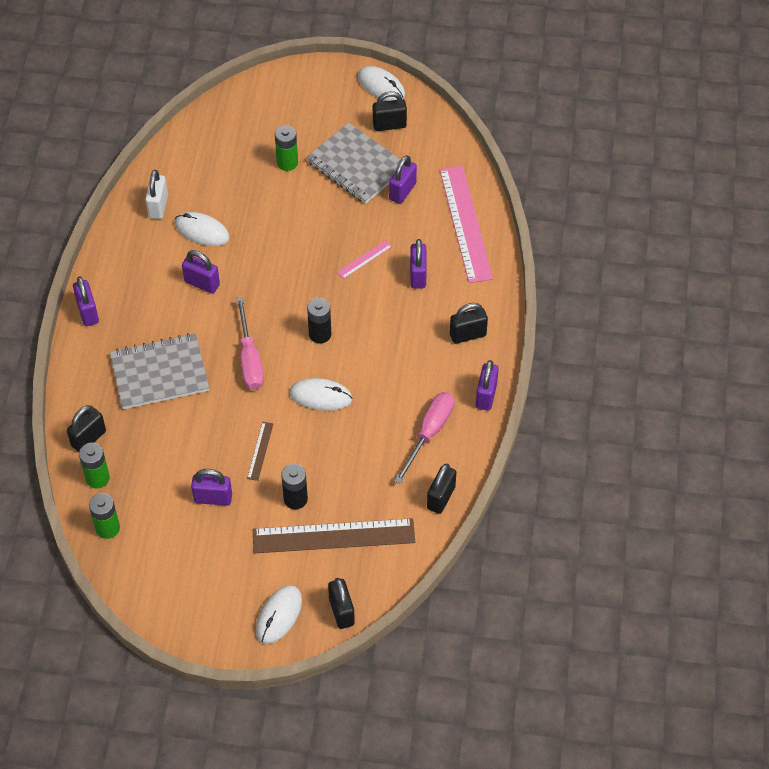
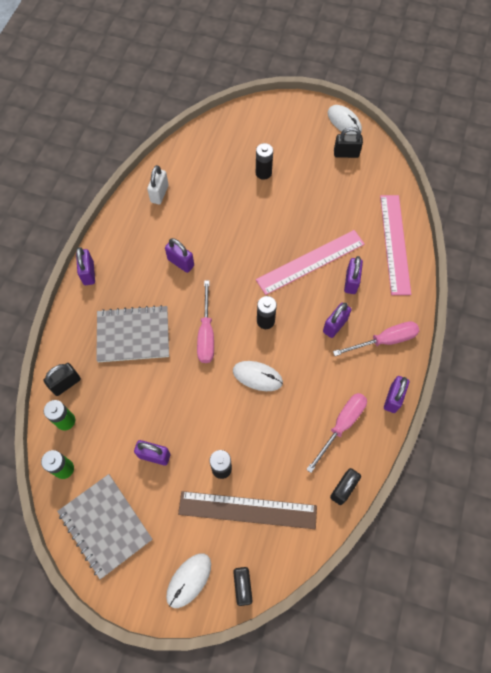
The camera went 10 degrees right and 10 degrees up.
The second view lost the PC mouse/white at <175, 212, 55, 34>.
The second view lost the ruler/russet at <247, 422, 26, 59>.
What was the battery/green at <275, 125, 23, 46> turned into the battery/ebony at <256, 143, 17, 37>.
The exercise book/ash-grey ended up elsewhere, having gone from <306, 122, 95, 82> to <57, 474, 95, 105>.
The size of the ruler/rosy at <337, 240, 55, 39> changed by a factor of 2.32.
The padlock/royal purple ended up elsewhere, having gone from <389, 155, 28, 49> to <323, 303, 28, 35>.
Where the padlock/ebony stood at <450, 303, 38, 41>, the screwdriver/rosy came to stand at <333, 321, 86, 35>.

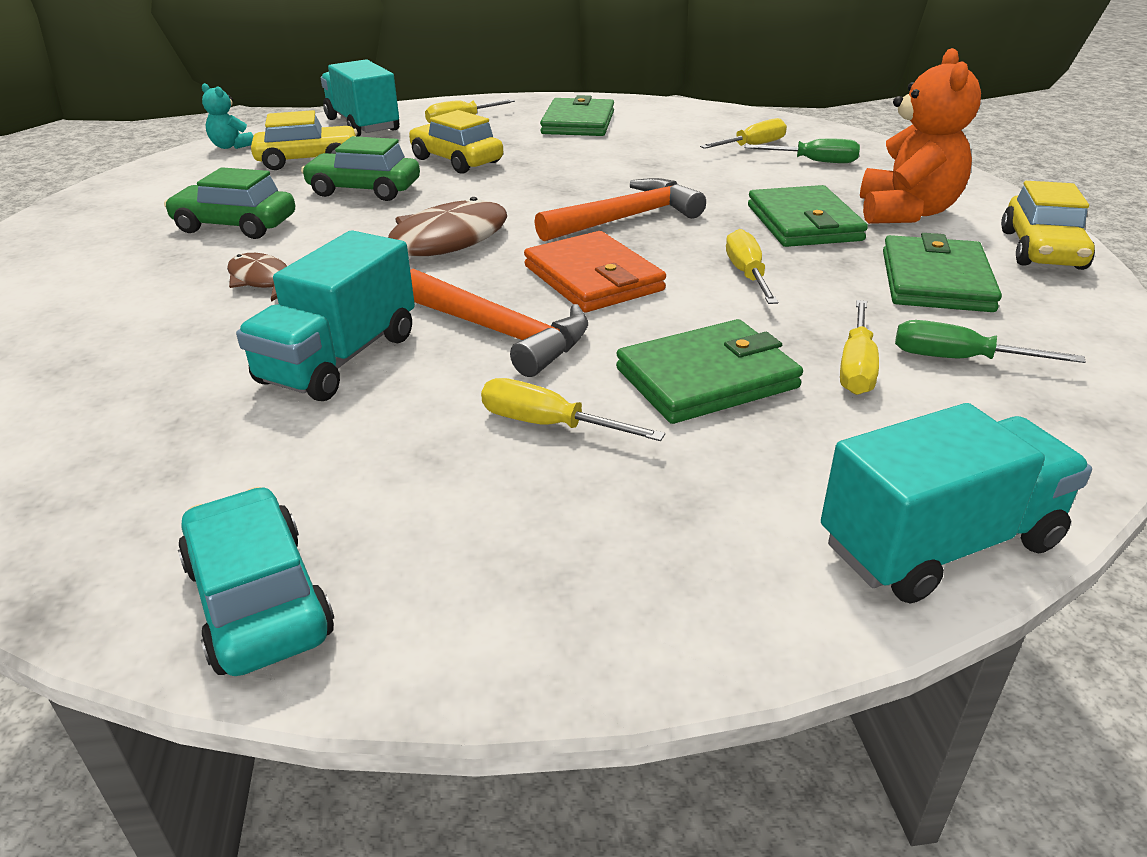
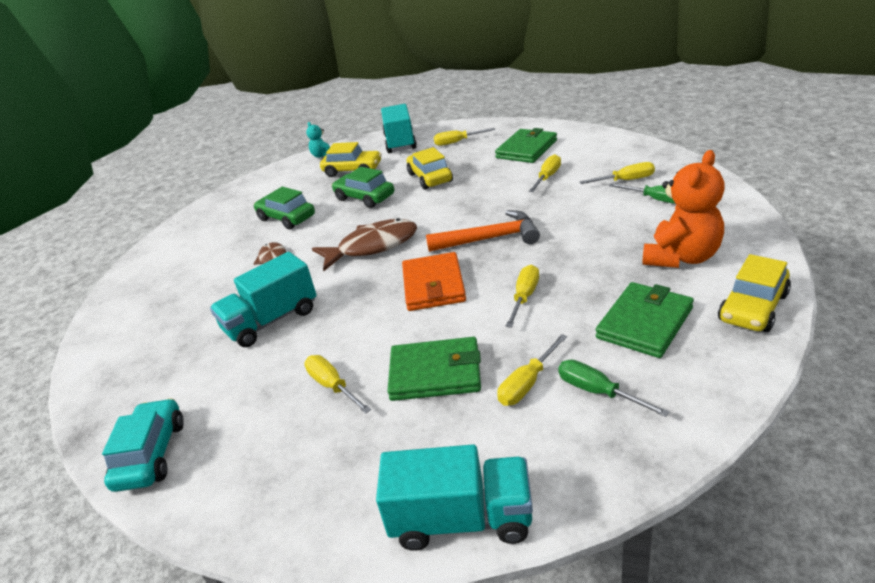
The camera went 30 degrees right and 0 degrees up.
The second view lost the carpenter's hammer/bright orange at <410, 269, 178, 108>.
The second view lost the card wallet/green at <748, 185, 120, 62>.
The second view gained the screwdriver/yellow at <529, 154, 32, 38>.

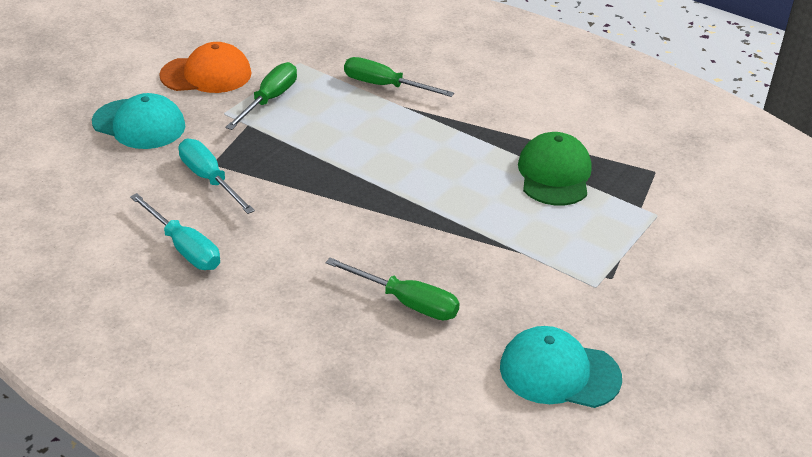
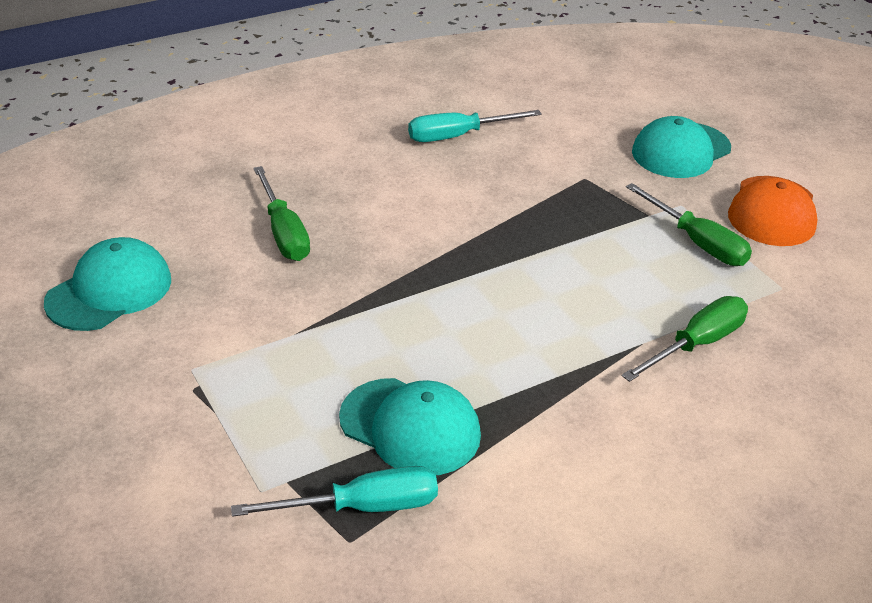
The camera went 115 degrees right and 0 degrees up.
The screwdriver/teal ended up elsewhere, having gone from <178, 139, 77, 75> to <231, 466, 207, 51>.
The screwdriver/green at <326, 257, 134, 63> ended up facing another way, 75 degrees counterclockwise from before.
What was the baseball cap/green at <518, 132, 73, 74> turned into the baseball cap/teal at <339, 378, 142, 97>.

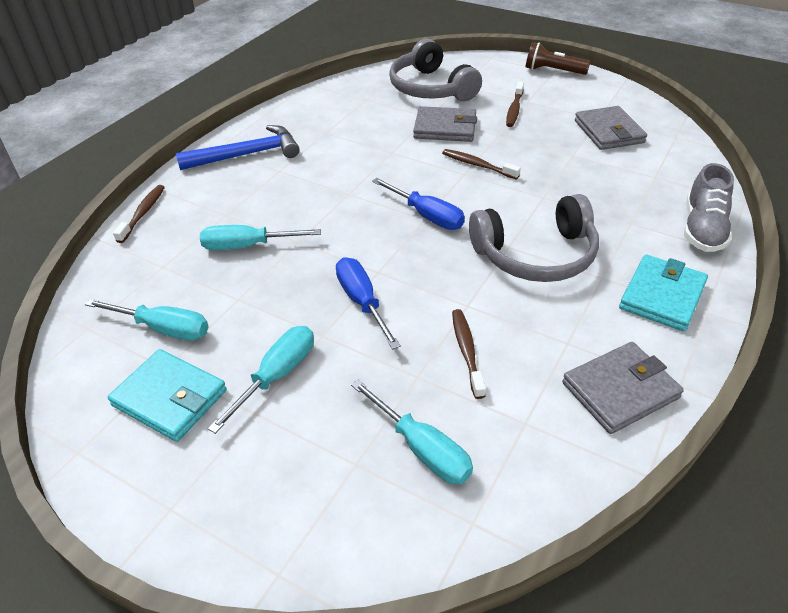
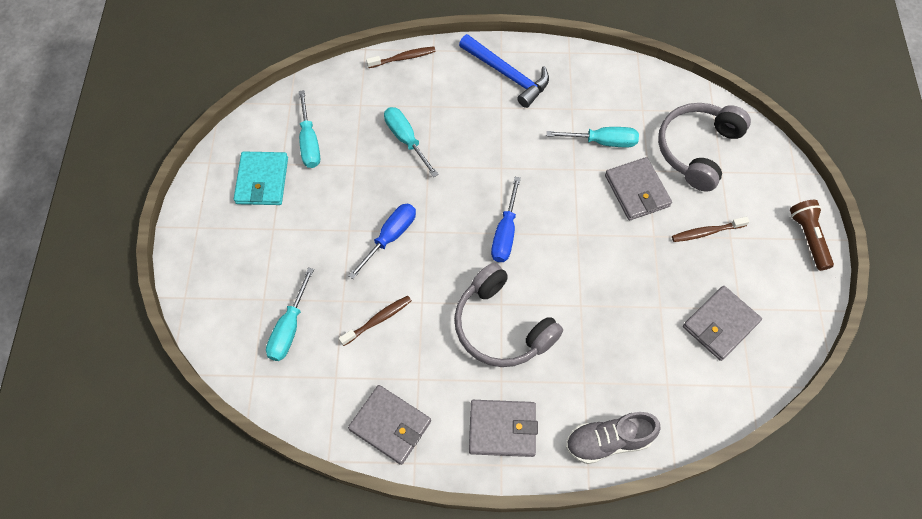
The camera went 60 degrees right and 20 degrees up.
The screwdriver/teal ended up elsewhere, having gone from <208, 326, 106, 108> to <547, 127, 92, 20>.
The second view lost the dental brush/russet at <442, 149, 79, 30>.
What was the card wallet/teal at <619, 255, 89, 76> turned into the card wallet/ash-grey at <469, 400, 69, 57>.

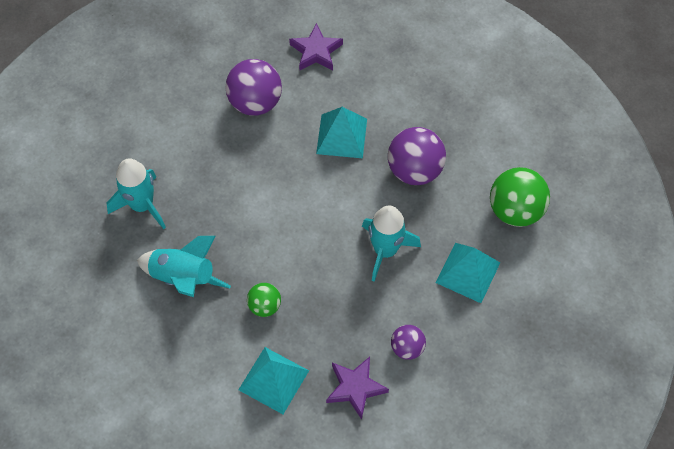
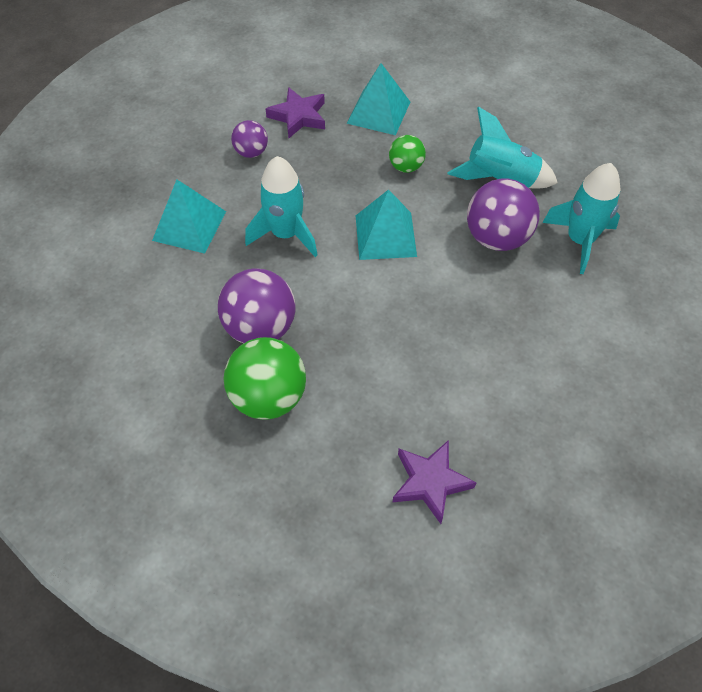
The camera went 170 degrees right and 5 degrees down.
The play ball/royal purple ended up elsewhere, having gone from <225, 59, 57, 57> to <467, 179, 73, 72>.
The pyramid/teal ended up elsewhere, having gone from <316, 107, 51, 52> to <356, 189, 61, 71>.
The play ball/green ended up elsewhere, having gone from <490, 167, 60, 60> to <224, 337, 82, 83>.

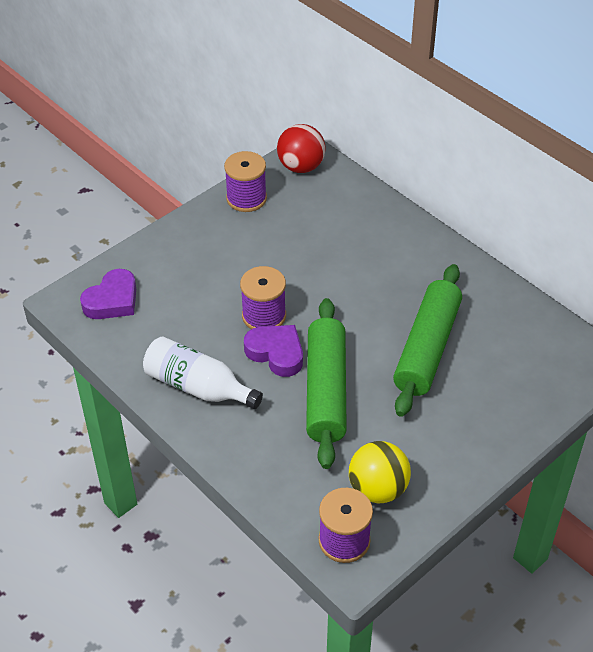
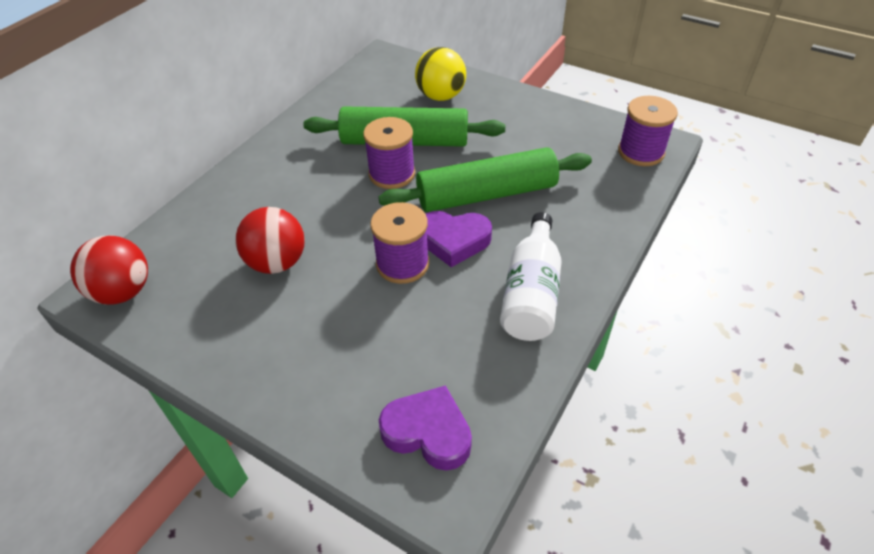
The camera went 105 degrees left and 0 degrees up.
The reel of thread/royal purple ended up elsewhere, having gone from <224, 151, 43, 61> to <363, 117, 52, 72>.
The heart shape/royal purple at <244, 325, 59, 52> ended up facing another way, 105 degrees counterclockwise from before.
The play ball/yellow ended up elsewhere, having gone from <349, 441, 62, 62> to <415, 47, 51, 54>.
The second view gained the play ball/scarlet at <235, 207, 70, 67>.

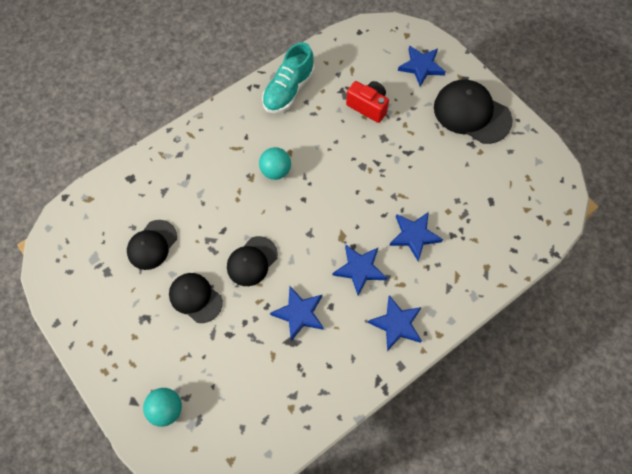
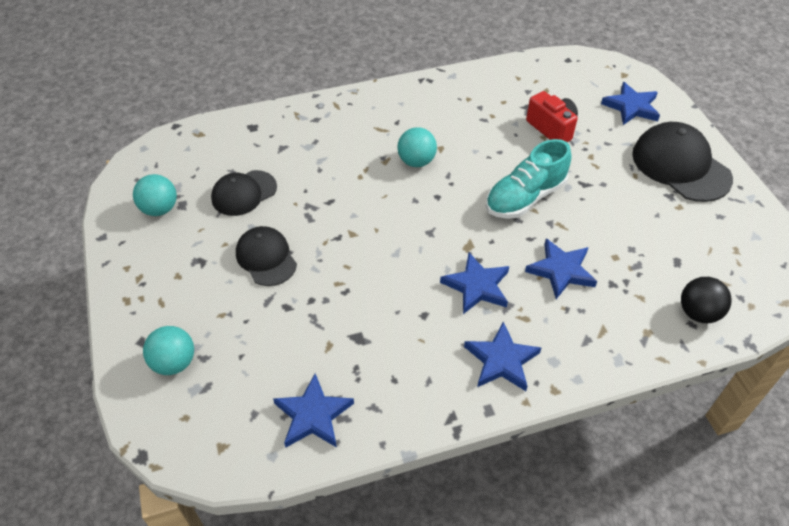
The camera went 20 degrees right and 15 degrees down.
The second view lost the baseball cap/ebony at <227, 236, 51, 50>.
The sneaker/teal ended up elsewhere, having gone from <262, 42, 53, 71> to <486, 139, 86, 80>.
The five-pointed star/blue ended up elsewhere, having gone from <270, 287, 54, 54> to <273, 374, 81, 74>.
The second view gained the play ball/teal at <133, 174, 44, 42>.
The second view gained the play ball/ebony at <681, 277, 51, 46>.

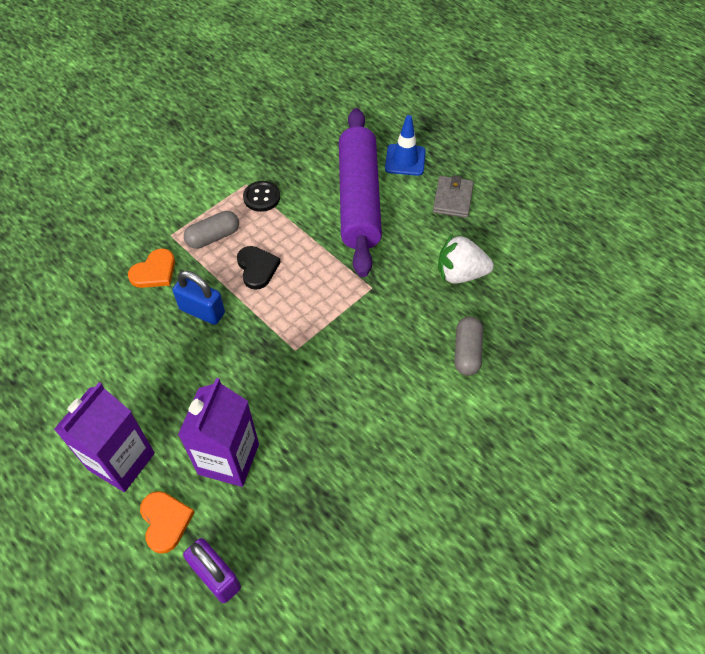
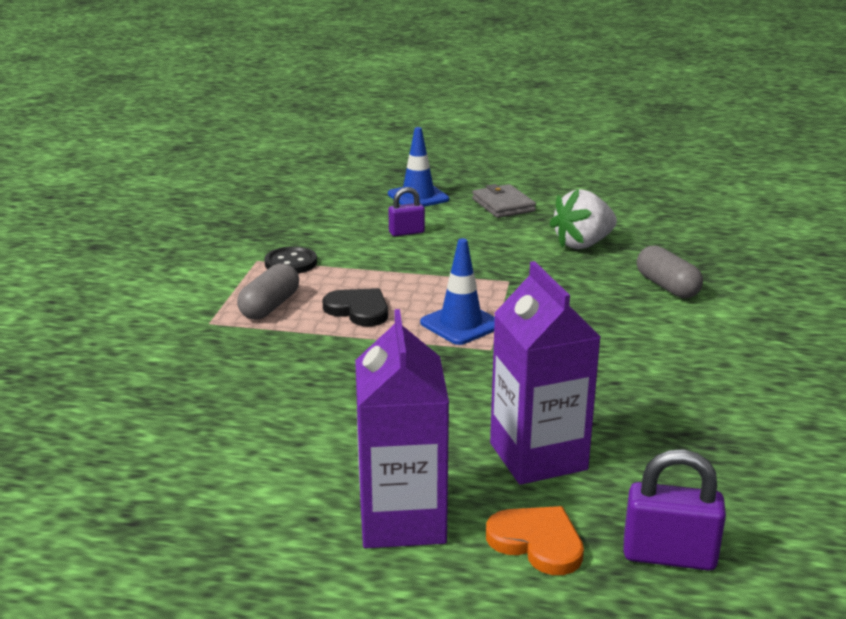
The camera went 35 degrees left and 30 degrees down.
The second view lost the heart shape/bright orange at <128, 248, 47, 40>.
The second view lost the padlock/blue at <173, 271, 52, 54>.
Where the pastry roller/royal purple stood at <339, 108, 43, 169>, the padlock/royal purple came to stand at <389, 187, 36, 49>.
The second view gained the traffic cone/blue at <420, 238, 75, 107>.

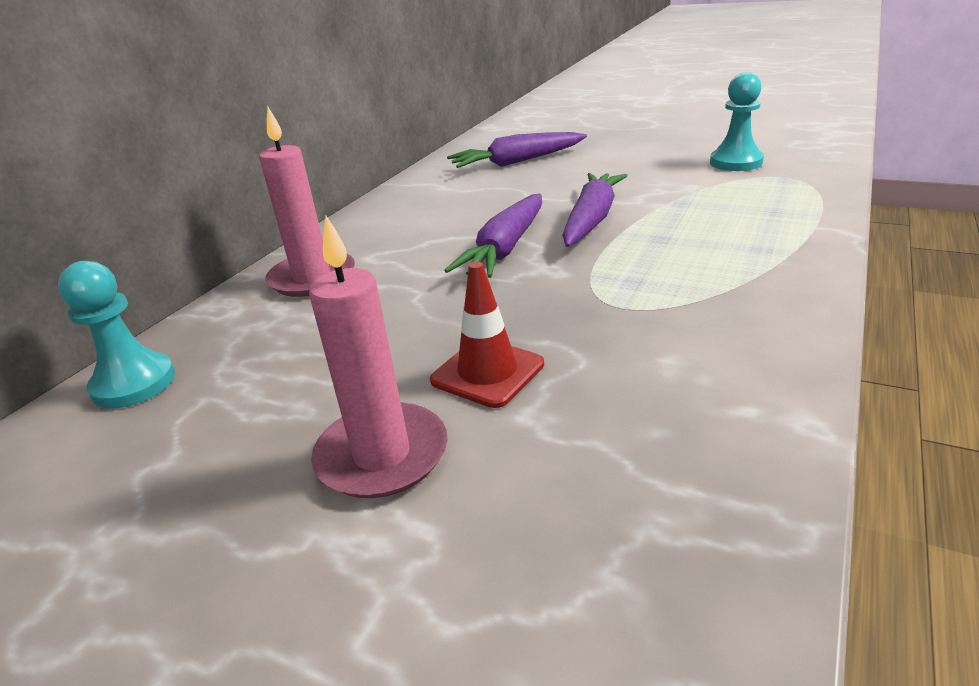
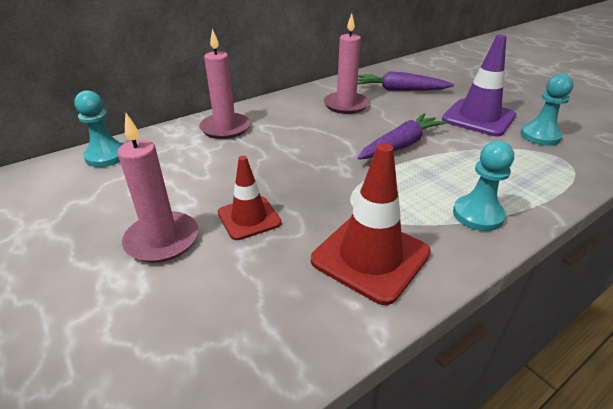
The camera went 25 degrees right and 5 degrees up.
The second view lost the toy carrot/royal purple at <444, 194, 98, 84>.
The second view gained the traffic cone/scarlet at <311, 143, 120, 162>.
The second view gained the candle/rosy at <323, 13, 46, 101>.
The second view gained the traffic cone/royal purple at <442, 34, 74, 102>.
The second view gained the chess pawn/teal at <453, 141, 61, 90>.

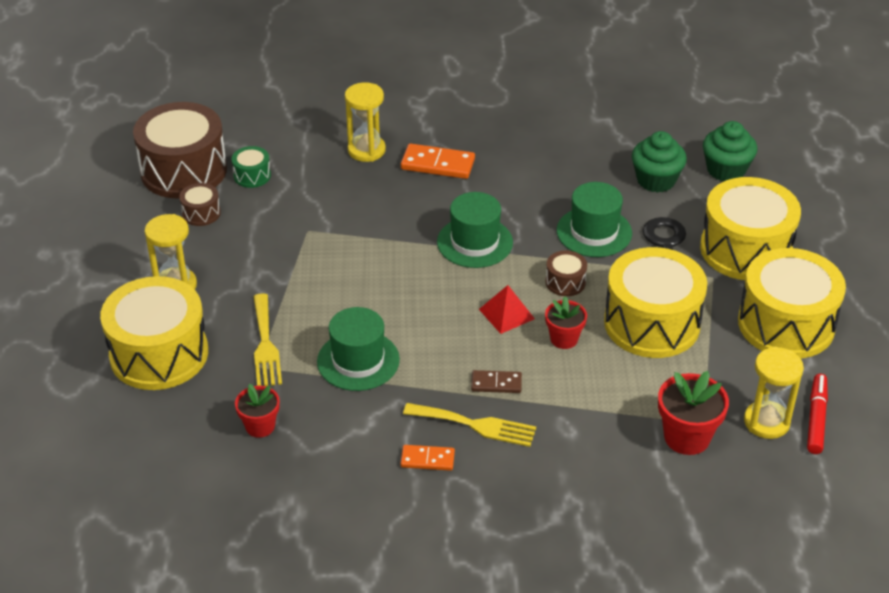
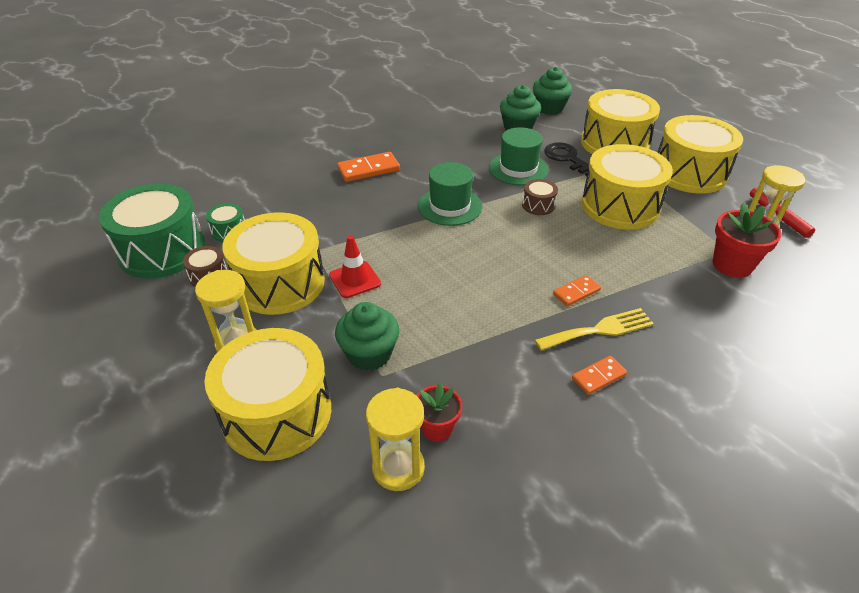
The camera went 35 degrees left and 0 degrees up.
What was the drum/russet at <133, 102, 94, 97> turned into the drum/green at <99, 183, 106, 95>.
Where the fork/yellow stood at <253, 293, 29, 93>, the muffin/green came to stand at <335, 302, 64, 69>.
The second view lost the top hat/green at <317, 307, 83, 84>.
The sand timer/yellow ended up elsewhere, having gone from <345, 82, 41, 80> to <366, 388, 59, 103>.
What was the domino piece/russet at <471, 370, 51, 23> turned into the domino piece/bright orange at <553, 275, 48, 31>.
The second view lost the pyramid/scarlet at <479, 285, 56, 49>.
The second view lost the potted plant/scarlet at <545, 296, 42, 53>.
The second view gained the drum/yellow at <222, 212, 103, 103>.
The second view gained the traffic cone/scarlet at <329, 235, 52, 63>.

